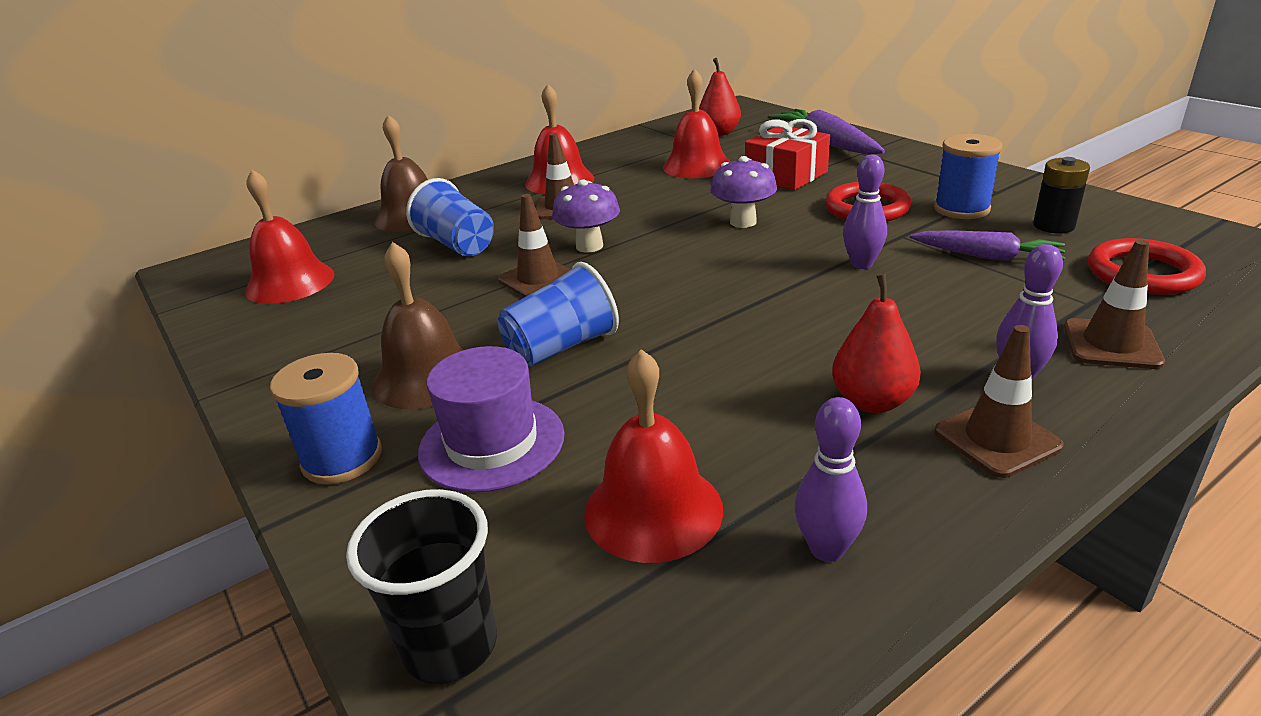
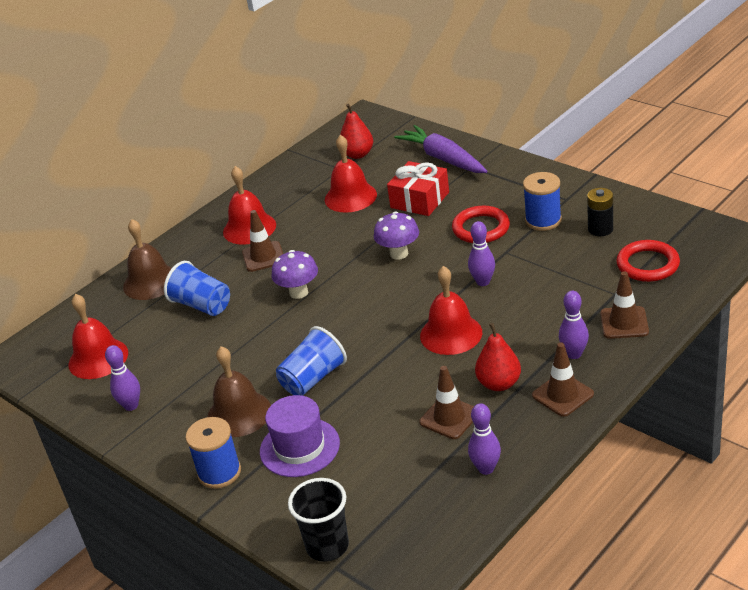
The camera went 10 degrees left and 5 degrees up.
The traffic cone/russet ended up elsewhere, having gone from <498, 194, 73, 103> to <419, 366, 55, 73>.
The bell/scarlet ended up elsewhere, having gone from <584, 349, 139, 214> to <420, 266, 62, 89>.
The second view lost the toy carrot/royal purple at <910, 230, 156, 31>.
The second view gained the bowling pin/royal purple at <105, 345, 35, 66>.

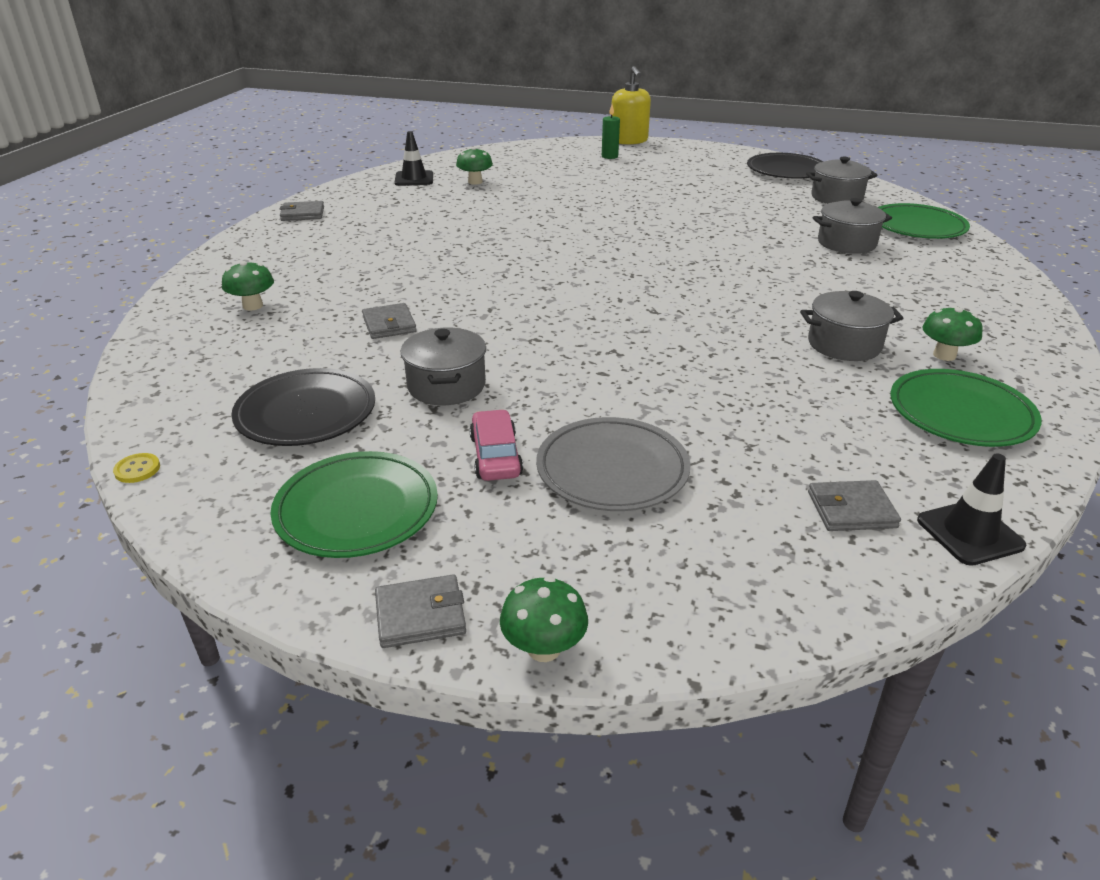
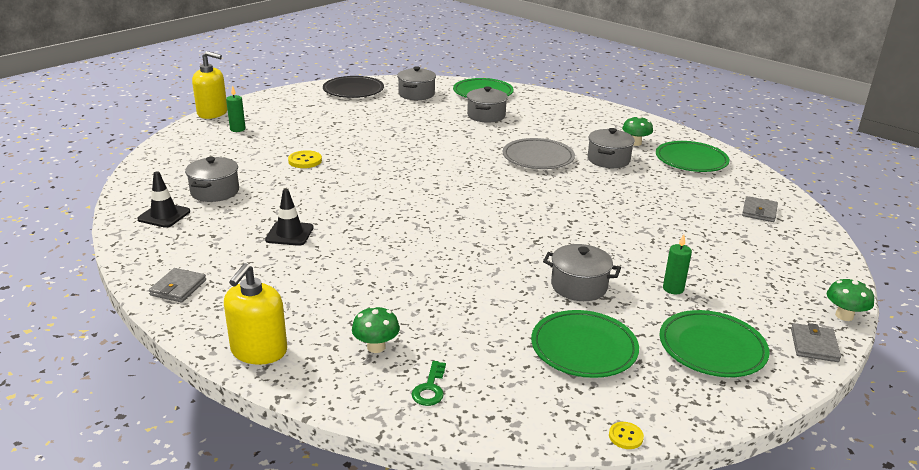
The camera went 65 degrees left and 5 degrees down.
What was the dinner plate/ebony at <231, 368, 144, 78> turned into the dinner plate/green at <531, 310, 108, 68>.
The second view lost the card wallet/ash-grey at <362, 303, 55, 36>.
Where the toadstool/green stood at <456, 147, 37, 38>, the pot/ash-grey came to stand at <185, 157, 54, 45>.
Where the automobile/rosy stood at <469, 409, 54, 72>, the candle/green came to stand at <663, 234, 29, 60>.
The dinner plate/ash-grey ended up elsewhere, having gone from <536, 417, 155, 94> to <503, 138, 72, 31>.
The traffic cone/ebony ended up elsewhere, having gone from <917, 453, 109, 113> to <265, 189, 48, 57>.
The second view gained the soap dispenser/yellow at <224, 263, 63, 102>.
The second view gained the sewing button/yellow at <288, 150, 34, 18>.
The second view gained the latchkey/green at <411, 361, 35, 45>.

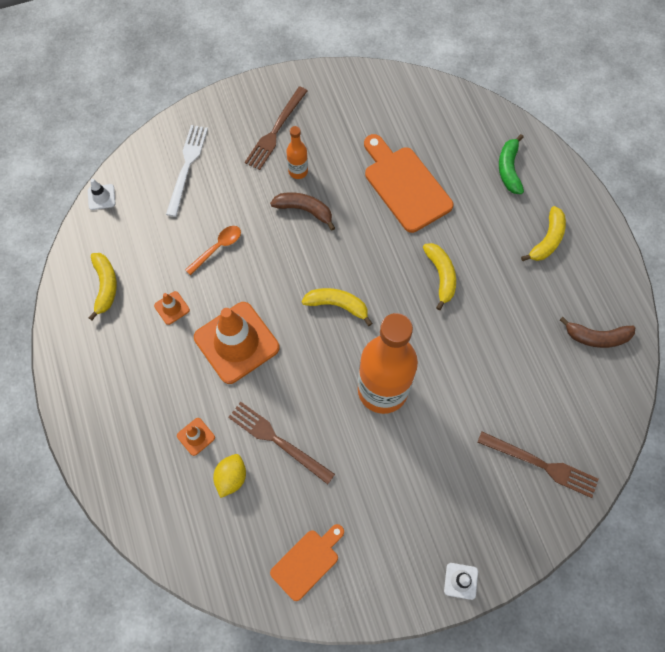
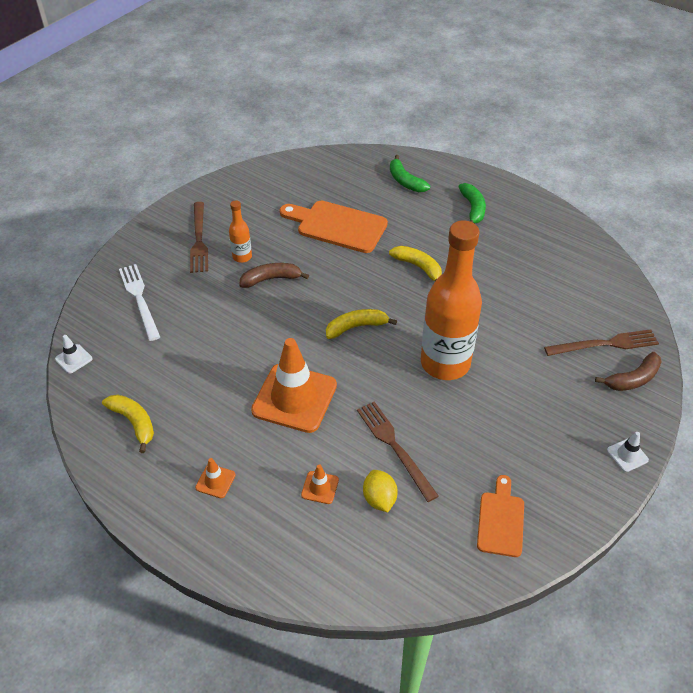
The camera went 35 degrees left and 20 degrees down.
The traffic cone/bright orange ended up elsewhere, having gone from <154, 291, 36, 34> to <195, 458, 41, 40>.
The second view lost the teaspoon/bright orange at <185, 226, 56, 49>.
The fork/russet at <228, 402, 107, 82> ended up facing another way, 60 degrees clockwise from before.
What was the banana fruit/yellow at <521, 206, 45, 55> turned into the banana fruit/green at <458, 183, 28, 41>.
The banana fruit/russet ended up elsewhere, having gone from <560, 317, 75, 31> to <595, 352, 67, 39>.

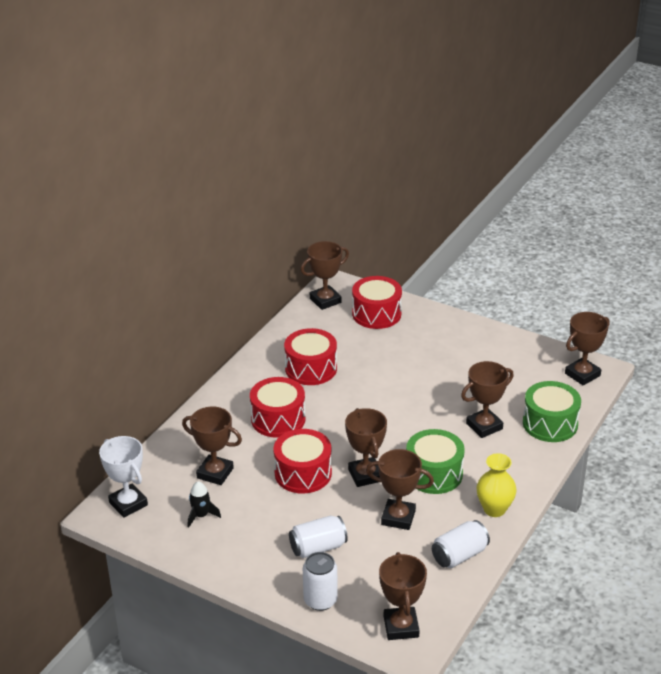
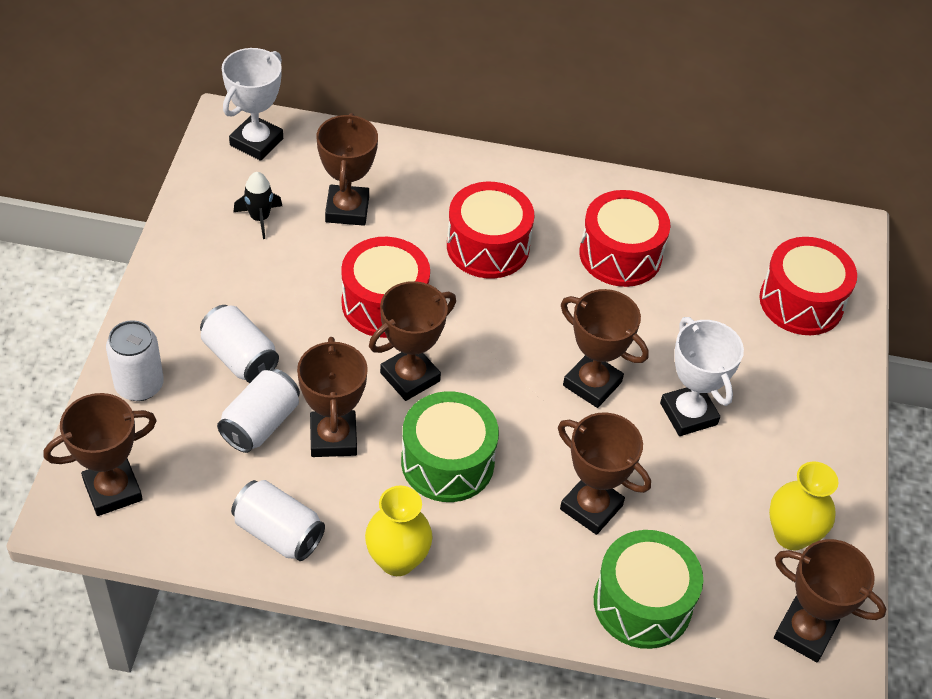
The camera went 65 degrees right and 15 degrees up.
The prize cup/russet ended up elsewhere, having gone from <301, 241, 48, 69> to <561, 289, 88, 119>.
The second view gained the tin/white at <217, 369, 83, 84>.
The second view gained the prize cup/white at <660, 317, 84, 119>.
The second view gained the vase/yellow at <769, 461, 69, 89>.

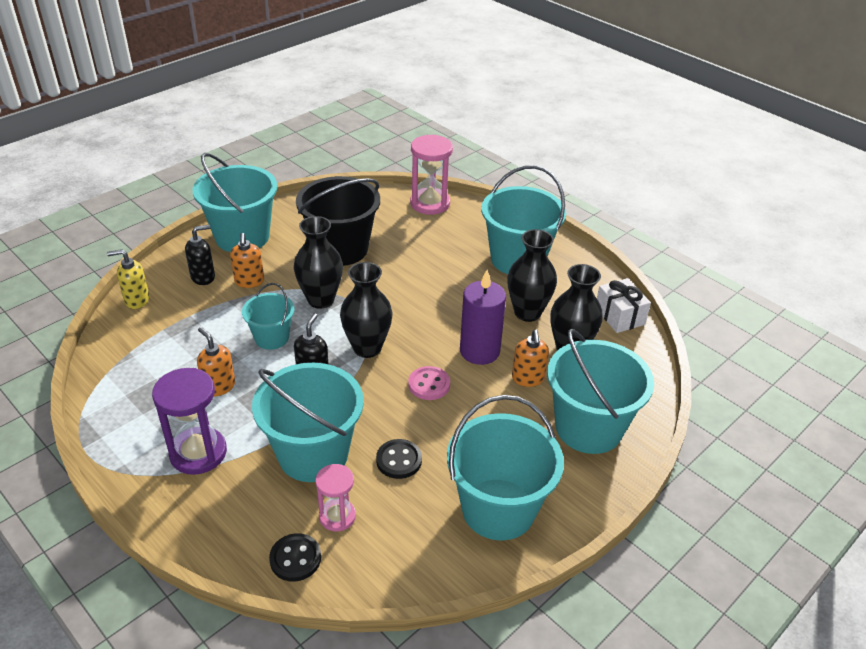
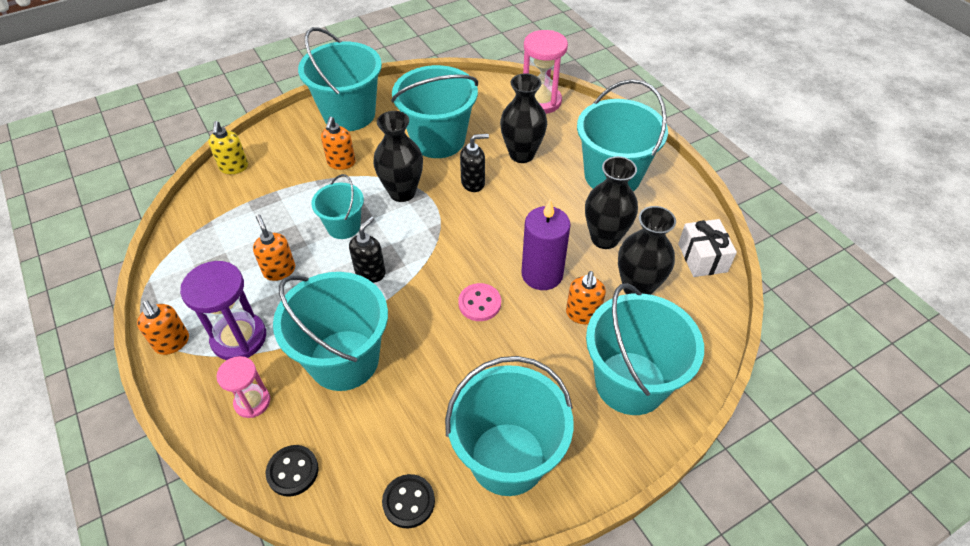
The camera went 15 degrees right and 10 degrees up.
The soap dispenser/yellow at <107, 249, 43, 60> ended up facing another way, 105 degrees counterclockwise from before.
The soap dispenser/ebony ended up elsewhere, having gone from <185, 225, 30, 60> to <460, 134, 29, 58>.
What was the bucket/ebony at <296, 176, 84, 90> turned into the bucket/teal at <391, 65, 87, 93>.
The sand timer/rosy ended up elsewhere, having gone from <315, 464, 41, 68> to <216, 356, 54, 62>.
The vase/ebony ended up elsewhere, having gone from <340, 262, 52, 96> to <500, 73, 47, 90>.
The sewing button/ebony ended up elsewhere, having gone from <376, 439, 46, 40> to <382, 474, 53, 55>.
The second view gained the soap dispenser/bright orange at <137, 300, 52, 55>.

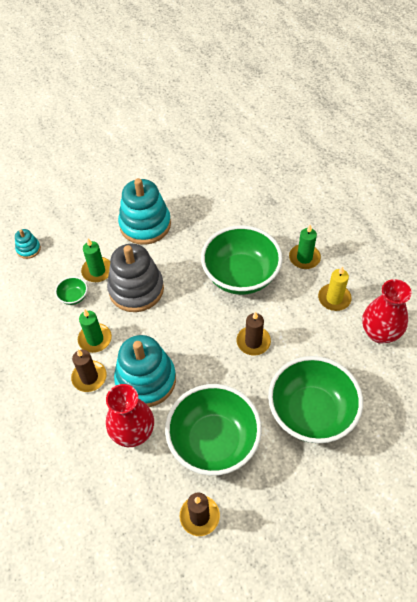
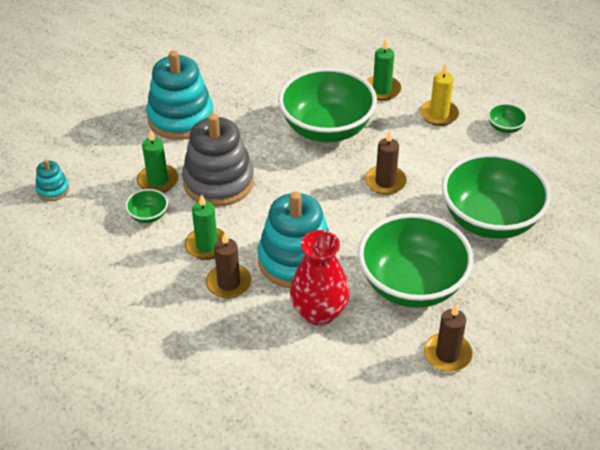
The camera went 30 degrees left and 10 degrees down.
Where the vase/scarlet stood at <362, 279, 50, 65>, the serving bowl/green came to stand at <488, 103, 39, 30>.

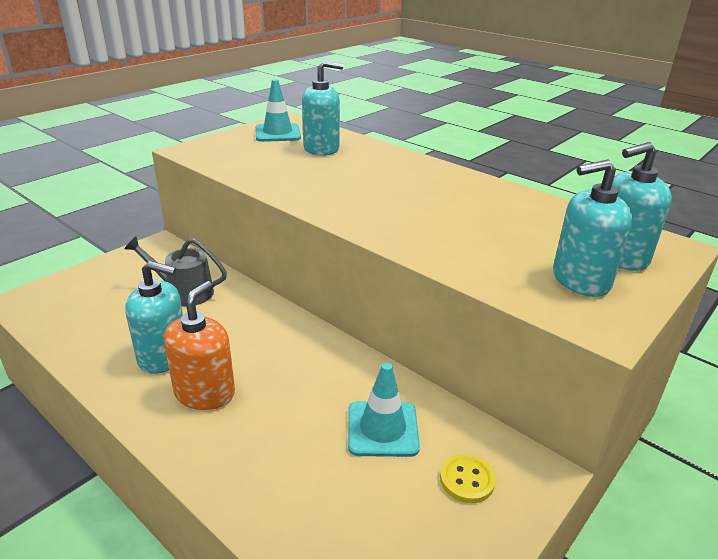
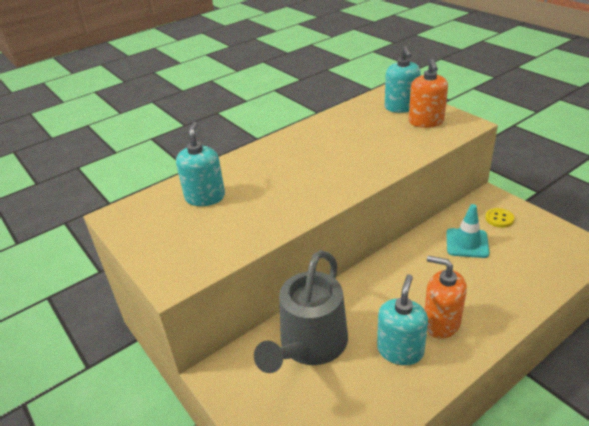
The camera went 75 degrees left and 5 degrees up.
The size of the watering pot/ash-grey at <124, 236, 103, 70> changed by a factor of 1.72.
The second view lost the traffic cone/teal at <255, 79, 46, 63>.
What was the soap dispenser/teal at <553, 160, 79, 137> turned into the soap dispenser/bright orange at <409, 59, 39, 69>.

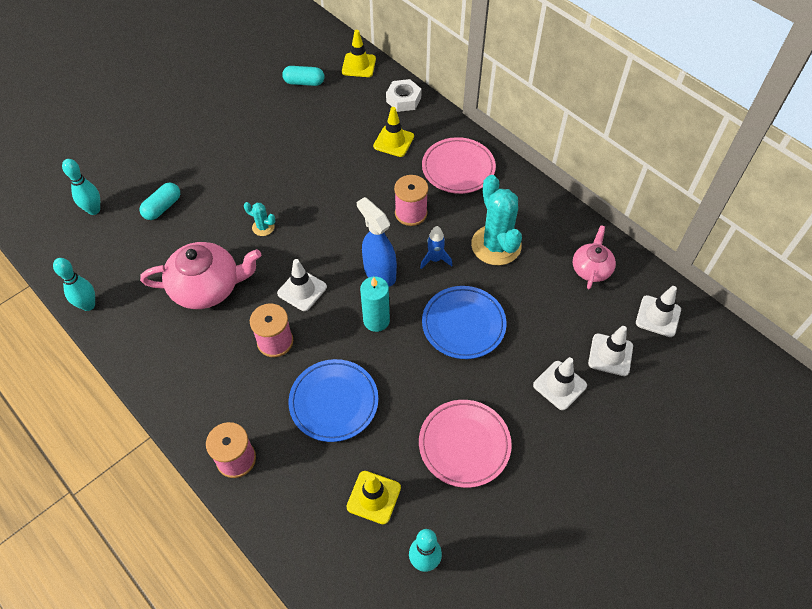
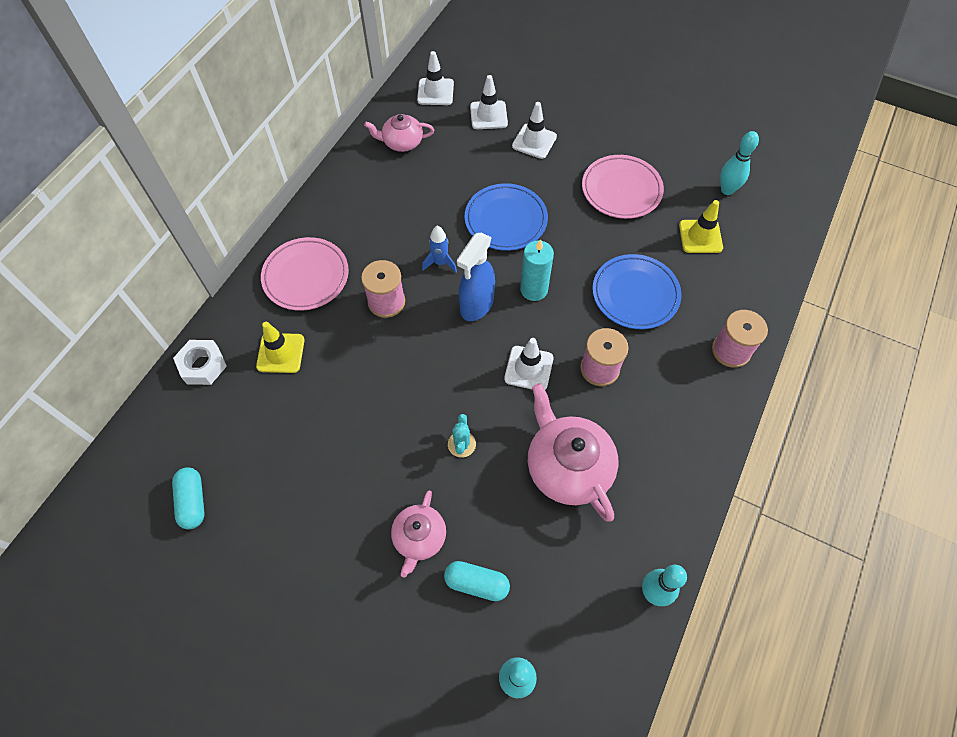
The camera went 110 degrees left and 5 degrees up.
The second view lost the traffic cone/yellow at <342, 30, 34, 47>.
The second view lost the cactus/teal at <471, 175, 51, 90>.
The second view gained the china teapot/rosy at <391, 491, 55, 87>.

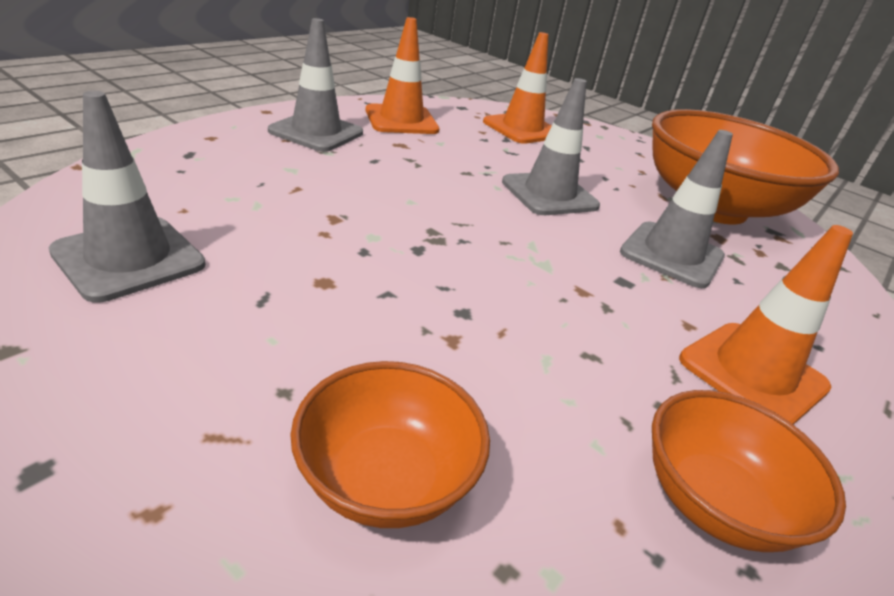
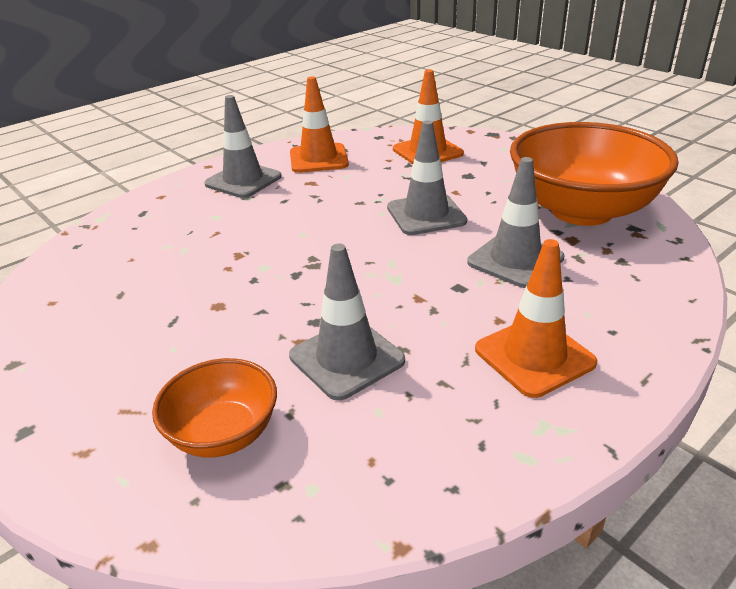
The camera went 15 degrees right and 0 degrees up.
The traffic cone/ash-grey ended up elsewhere, having gone from <49, 91, 157, 212> to <289, 244, 116, 157>.
The second view lost the serving bowl/bright orange at <652, 390, 194, 162>.

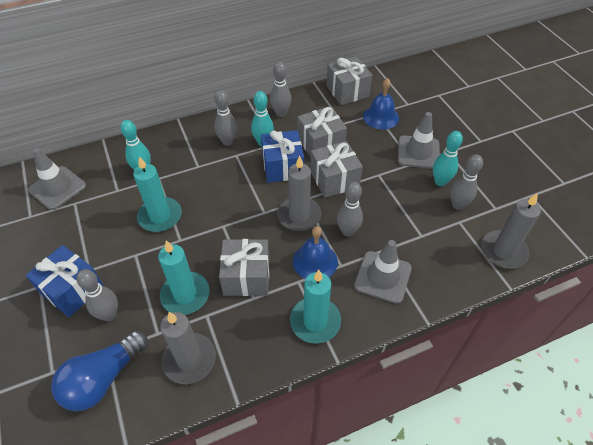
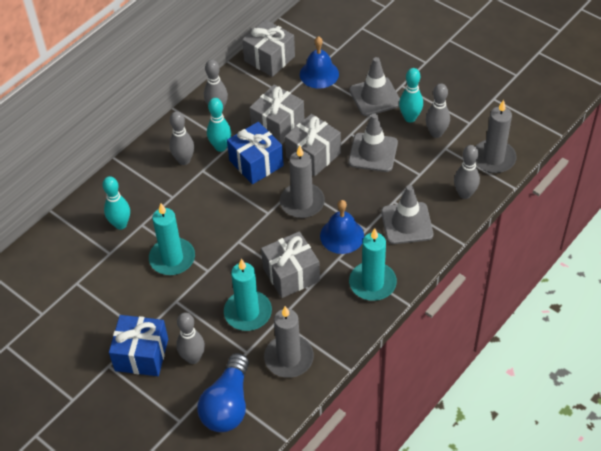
The camera went 25 degrees left and 0 degrees up.
The traffic cone/ash-grey ended up elsewhere, having gone from <28, 148, 58, 62> to <348, 113, 50, 59>.
The bowling pin/ash-grey ended up elsewhere, having gone from <337, 182, 26, 55> to <454, 145, 26, 54>.

